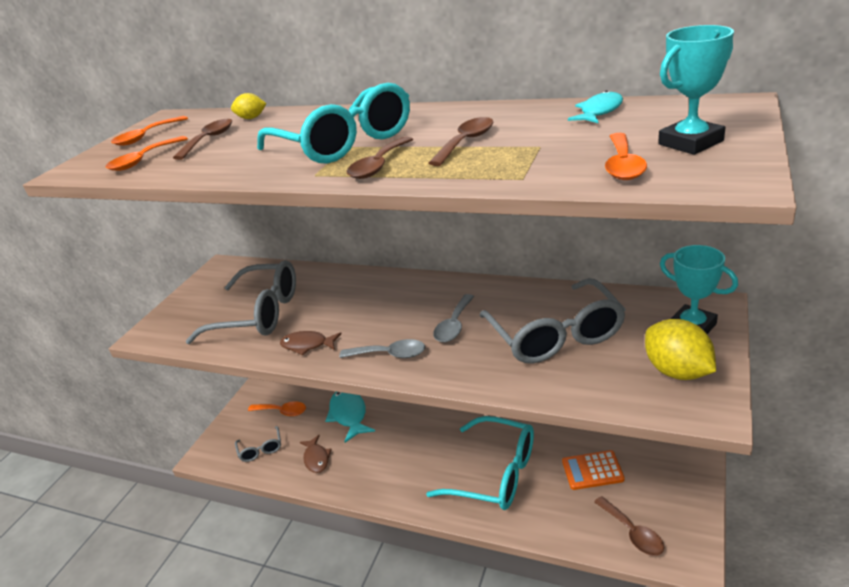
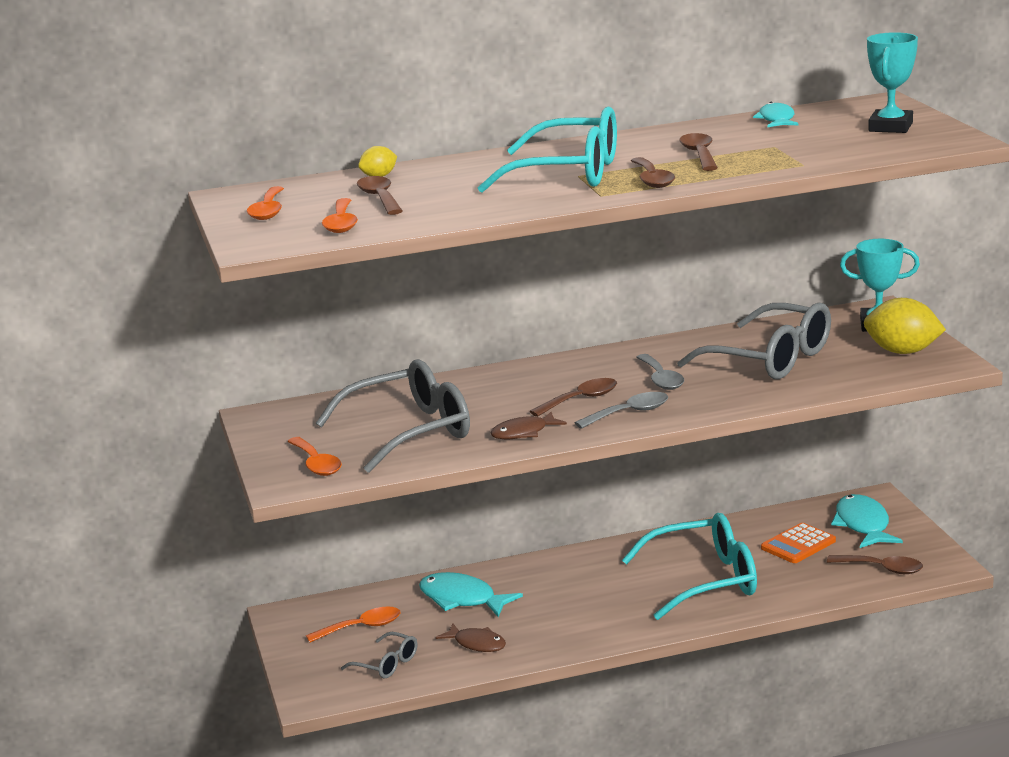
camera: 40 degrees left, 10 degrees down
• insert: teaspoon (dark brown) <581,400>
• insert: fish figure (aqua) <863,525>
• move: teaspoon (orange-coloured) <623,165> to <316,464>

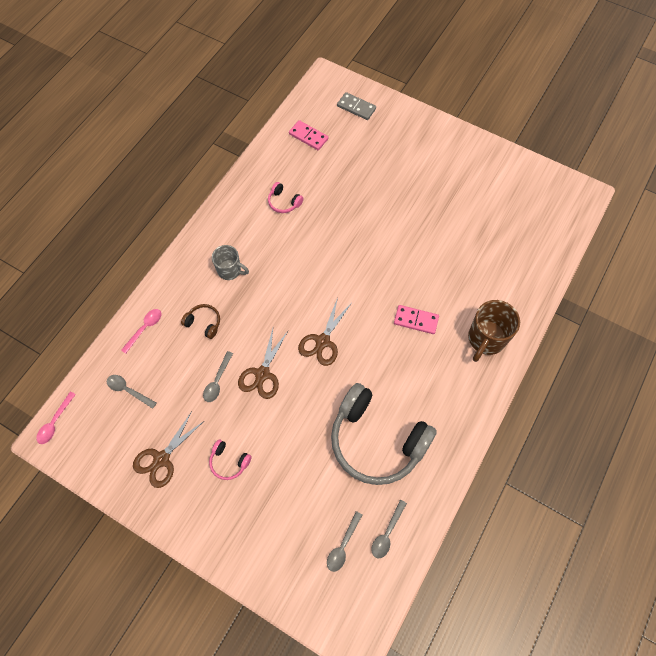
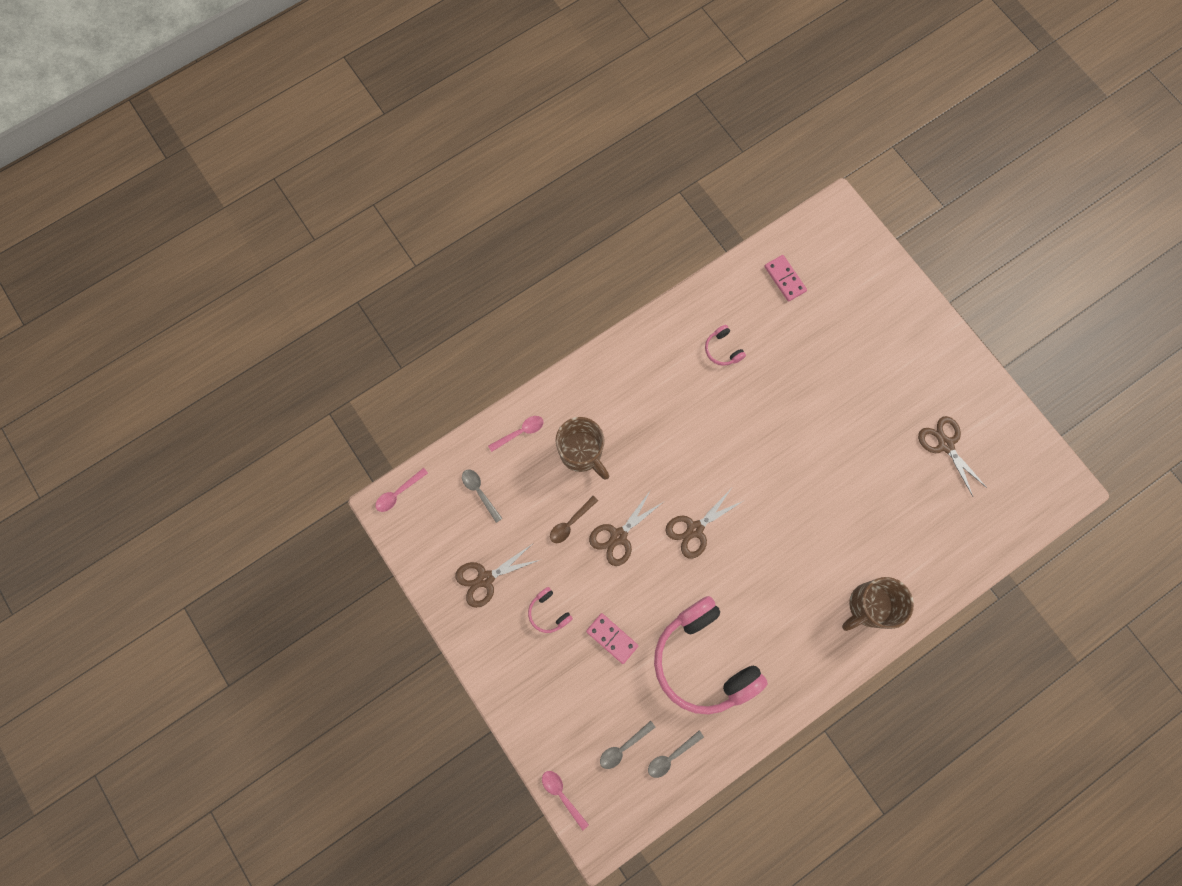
camera: 25 degrees right, 10 degrees up
• delete: mug (ash-grey) <230,270>
• delete: domino tile (ash-grey) <356,107>
• insert: teaspoon (rose-pink) <562,795>
• insert: scissors (dark brown) <945,445>
• move: domino tile (rose-pink) <416,320> to <612,638>
• replace: over-ear headphones (dark brown) <204,323> to mug (dark brown) <581,453>
• recolor: teaspoon (ash-grey) <217,381> to teaspoon (dark brown) <570,523>
• recolor: over-ear headphones (ash-grey) <377,440> to over-ear headphones (rose-pink) <703,659>

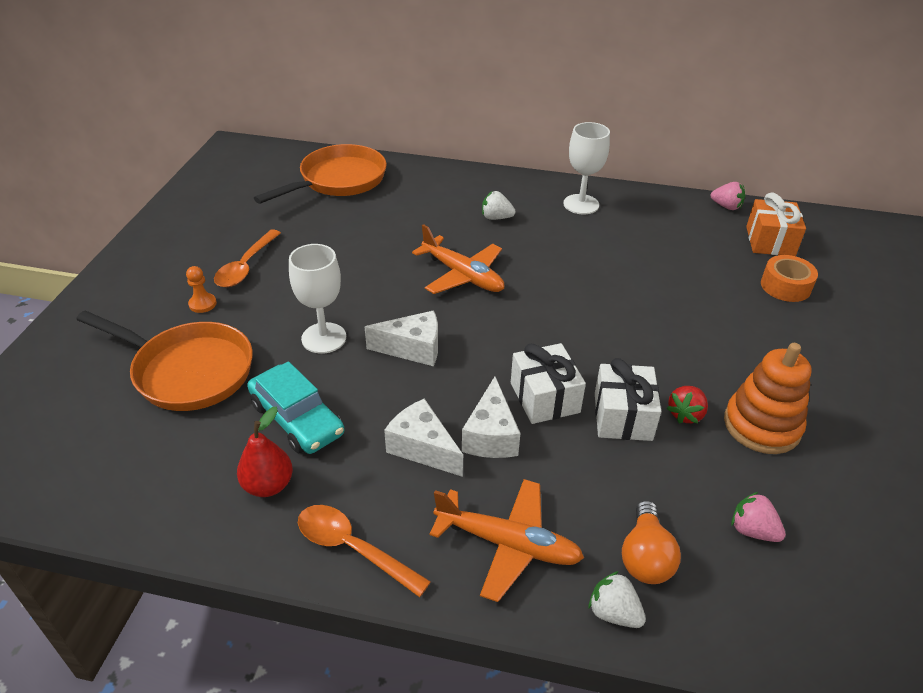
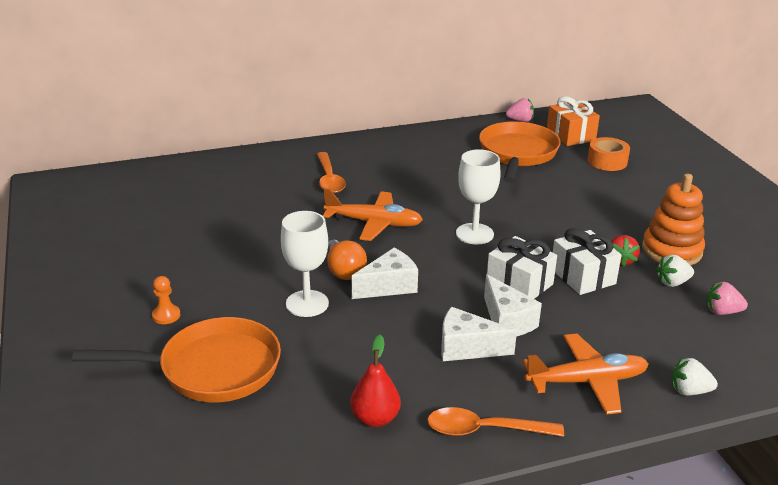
camera: 30 degrees left, 10 degrees down
• delete: car (aqua) <297,419>
• move: teaspoon (orange-coloured) <246,266> to <329,179>
• move: skillet (orange-coloured) <338,180> to <517,154>
• move: toy strawberry (pure white) <496,218> to <672,283>
• move: goblet (pure white) <581,204> to <474,234>
• move: light bulb (orange-coloured) <645,557> to <344,271>

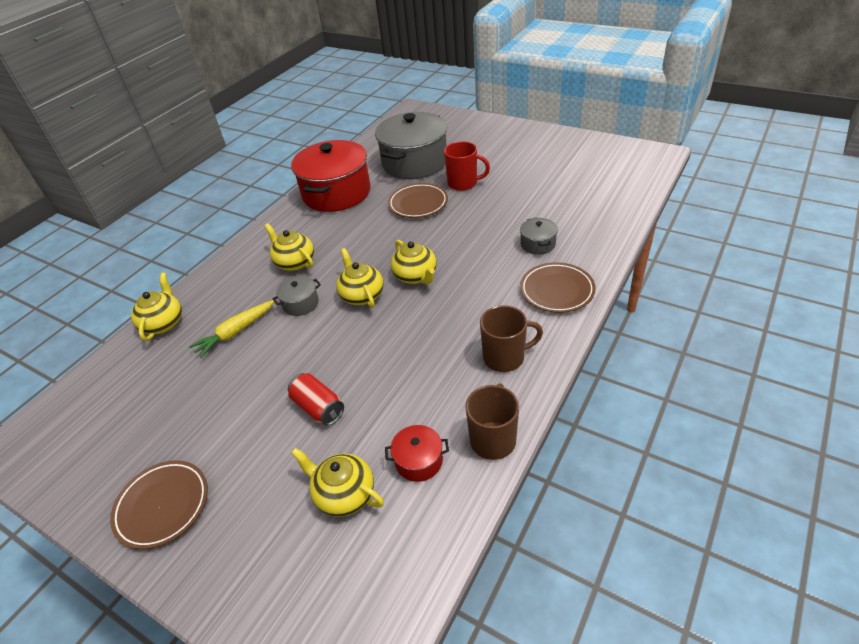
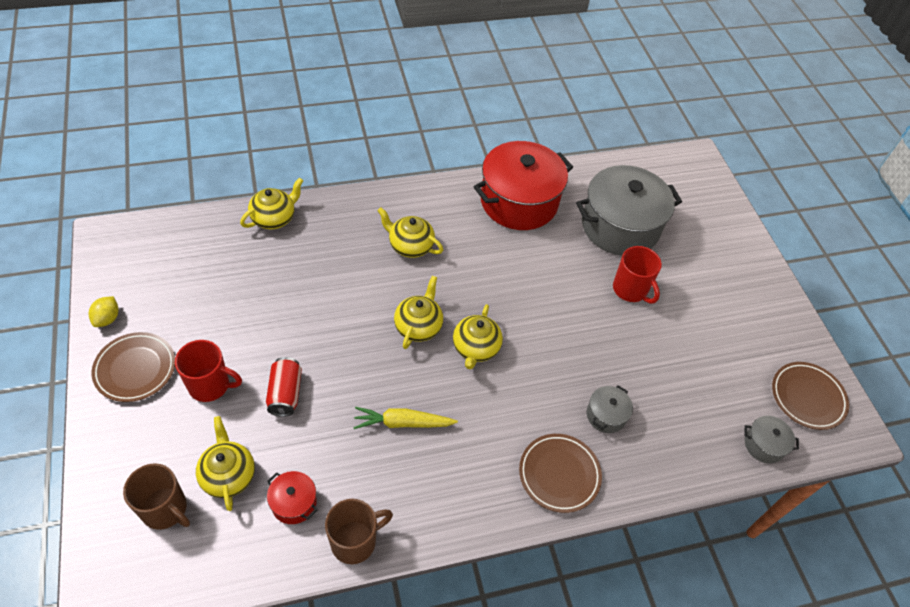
camera: 35 degrees right, 10 degrees up
• insert: toy lemon (bright yellow) <107,319>
• insert: mug (crimson) <210,385>
• move: toy carrot (bright yellow) <235,332> to <402,423>
• move: pot (ash-grey) <300,303> to <764,445>
• move: plate (dark brown) <418,204> to <807,397>
• move: mug (dark brown) <505,357> to <165,509>
• rotate: tea pot (bright yellow) <294,262> = <410,246> 60 degrees counterclockwise

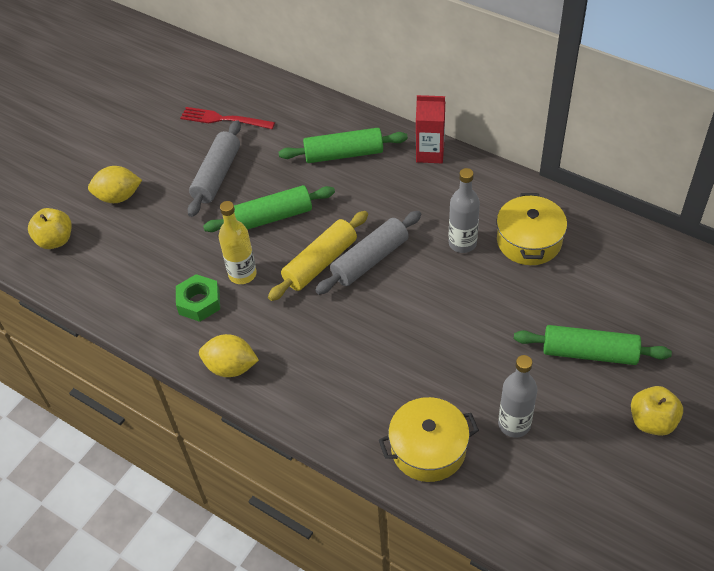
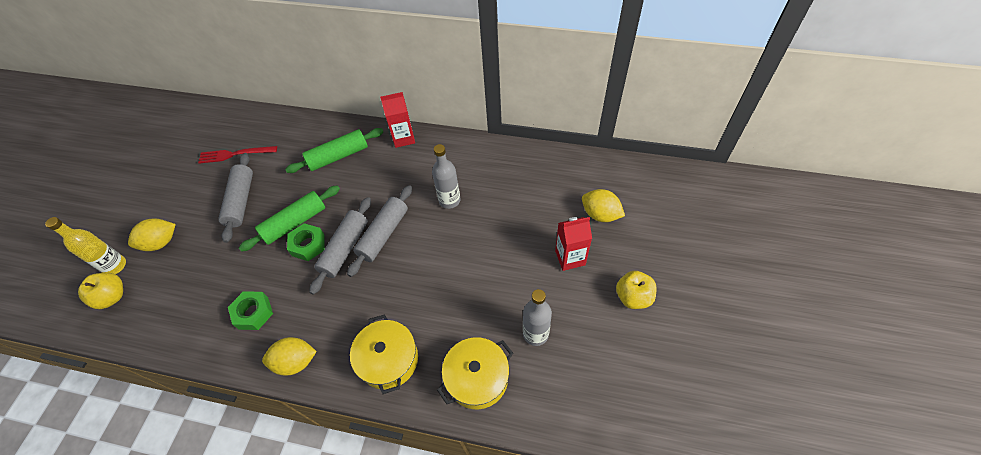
camera: 20 degrees left, 5 degrees up
• insert: hex nut (green) <308,245>
• insert: toy lemon (bright yellow) <600,214>
• move: bottle (bright yellow) <242,274> to <115,266>
• move: pot (bright yellow) <529,241> to <388,360>
• replace: dough roller (green) <589,353> to milk carton (crimson) <570,258>
• recolor: dough roller (bright yellow) <320,263> to dough roller (ash-grey) <345,249>

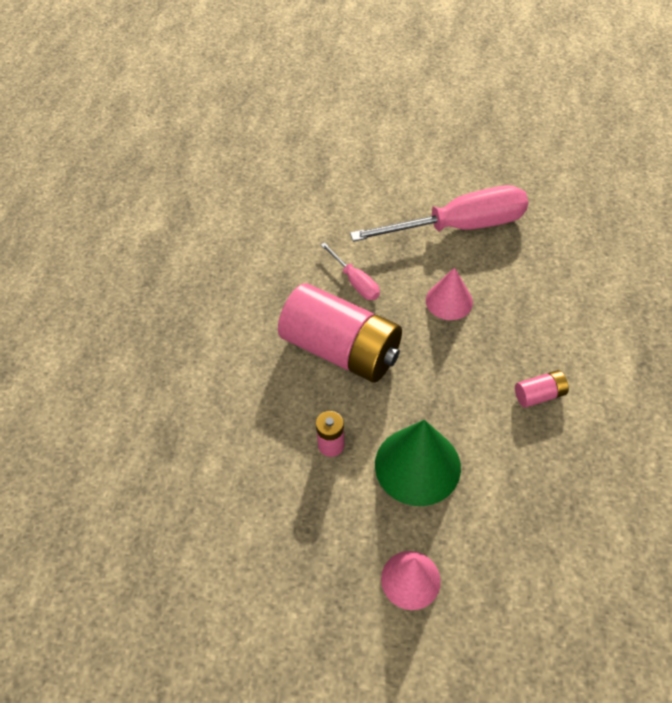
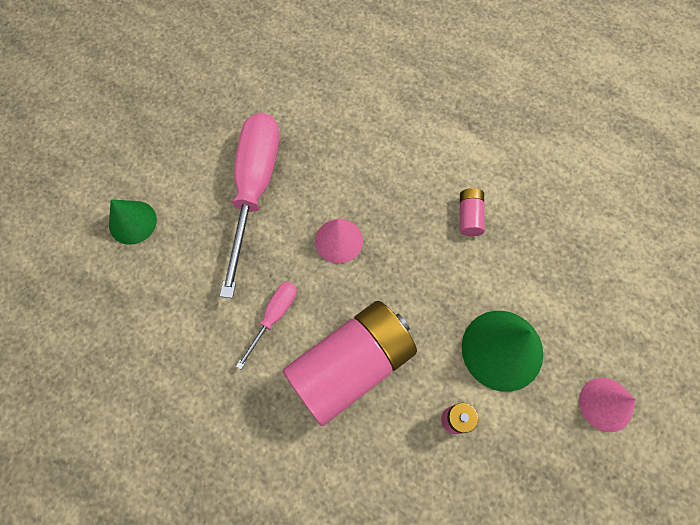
camera: 70 degrees left, 15 degrees up
• insert: cone (green) <132,222>
• rotate: flat screwdriver (rose-pink) <355,282> = <274,316> 45 degrees counterclockwise

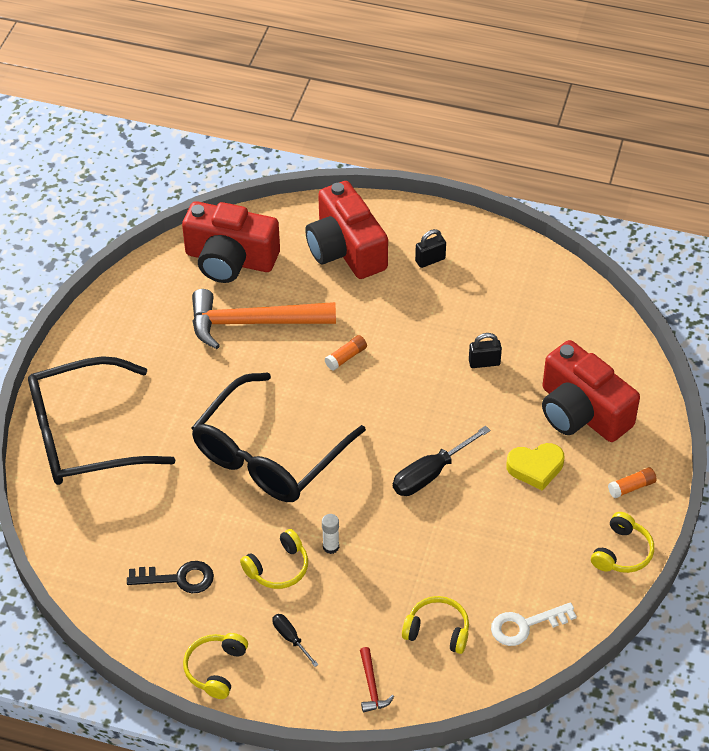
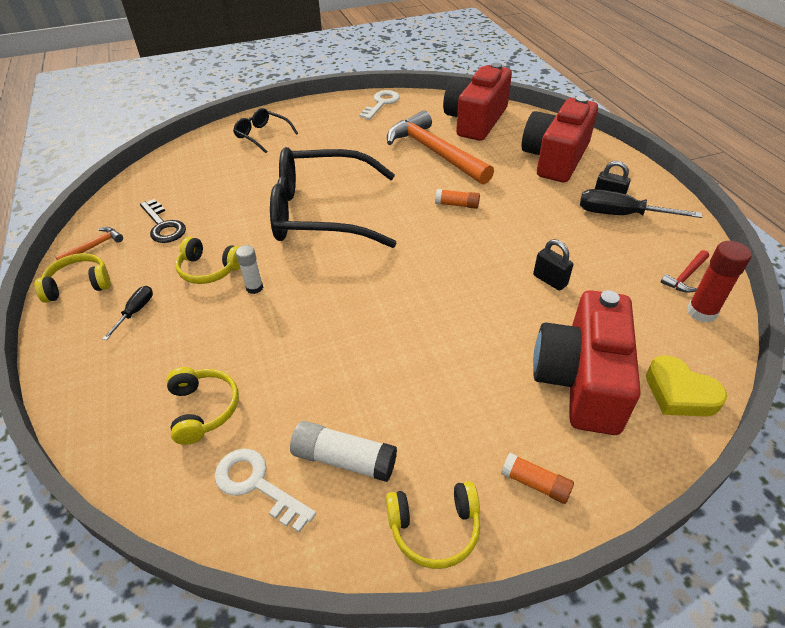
camera: 55 degrees right, 5 degrees down
• insert: hammer (orange-coloured) <94,246>
• insert: glue stick (pure white) <344,459>
• insert: door key (pure white) <381,103>
• insert: glue stick (crimson) <701,312>
• move: hammer (crimson) <372,686> to <685,276>
• move: flat screwdriver (ebony) <429,474> to <620,214>
• move: heart (bright yellow) <535,468> to <679,393>
• rotate: compact camera (crimson) <230,259> = <475,120> 45 degrees clockwise
• resize: spectacles (ebony) <84,436> = <262,135> x0.45

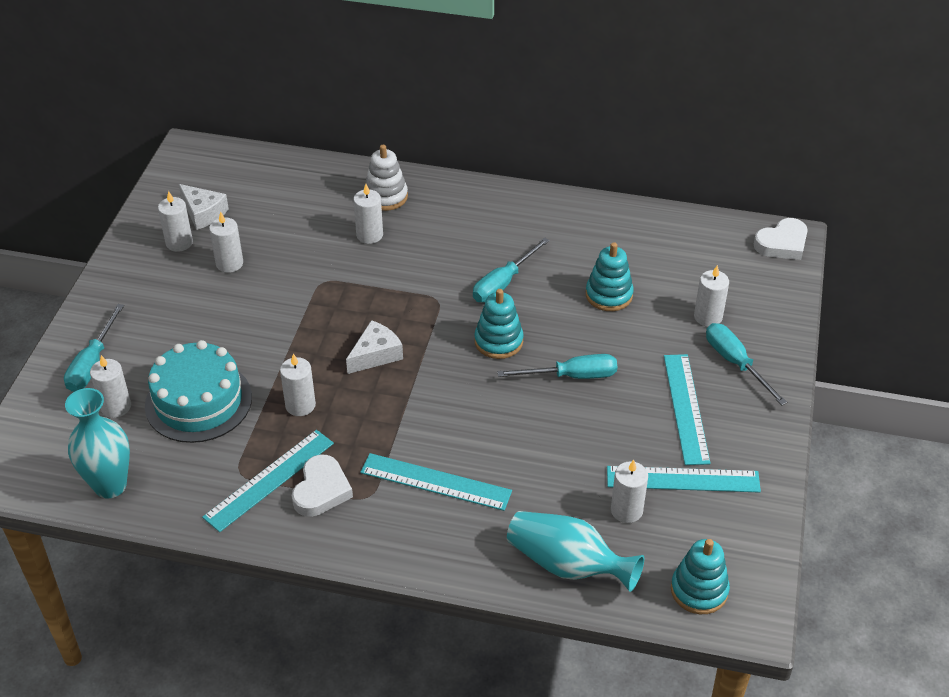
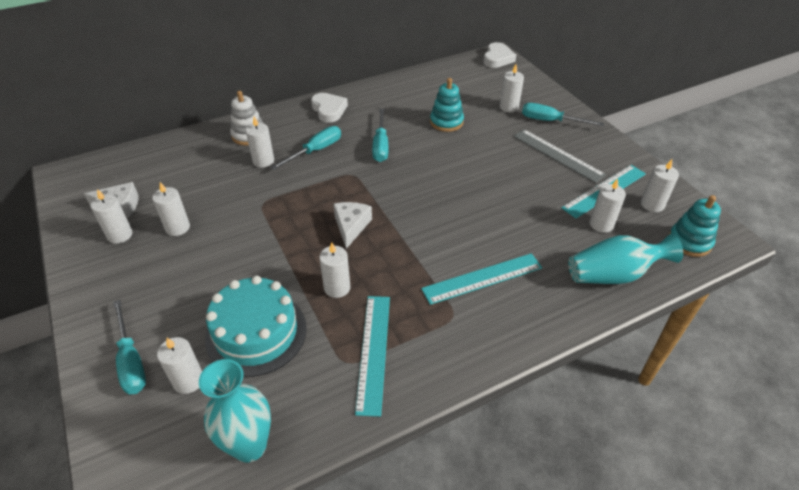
camera: 40 degrees left, 0 degrees up
• delete: ring stacker (aqua) <498,341>
• insert: candle (pure white) <652,204>
• move: heart (pure white) <321,490> to <329,110>
• move: flat screwdriver (aqua) <572,376> to <316,151>
• recolor: ruler (aqua) <686,408> to ruler (ash-grey) <558,155>

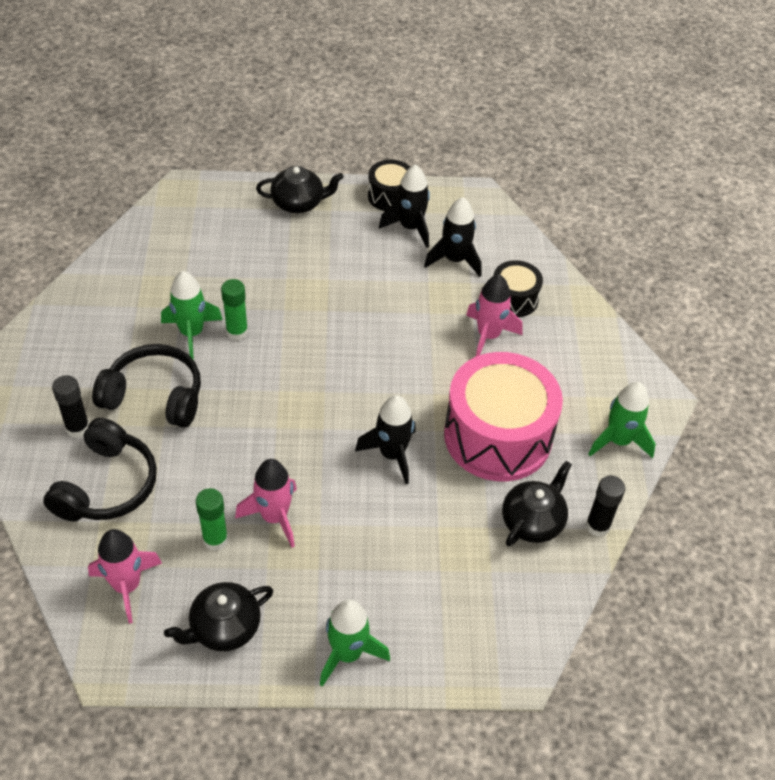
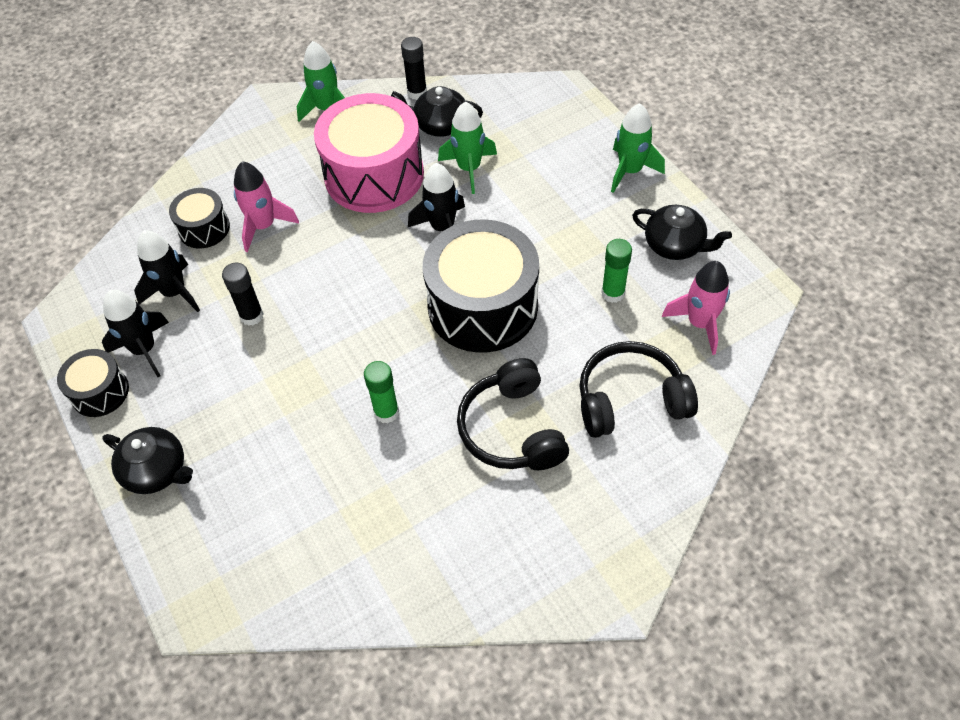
camera: 115 degrees left, 5 degrees up
• delete: toy rocket (rose-pink) <274,517>
• insert: snare drum (ebony) <483,306>
• move: glue stick (ebony) <78,428> to <252,316>
• move: toy rocket (green) <192,333> to <469,169>
• rotate: tea pot (ebony) <298,203> = <157,471> 150 degrees clockwise

